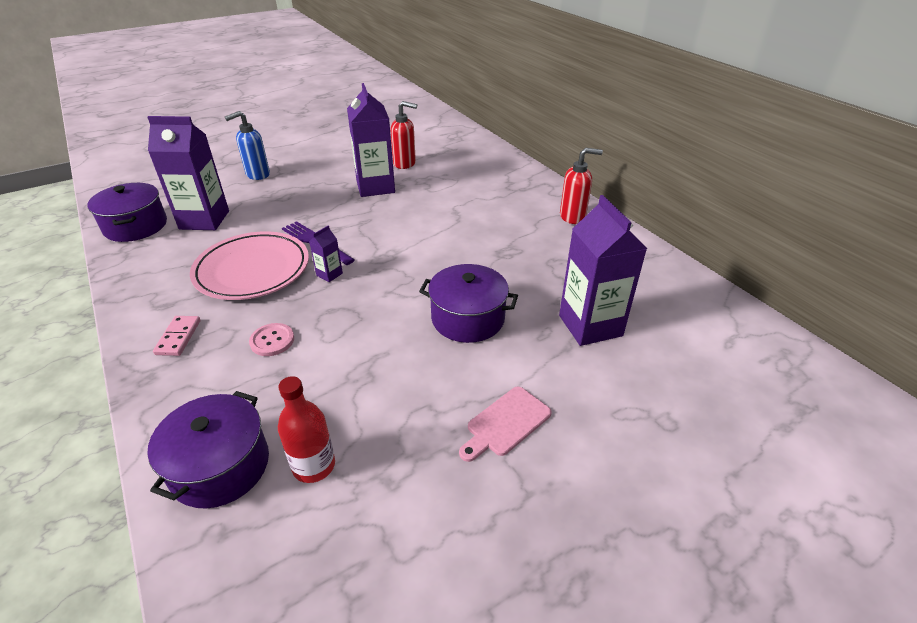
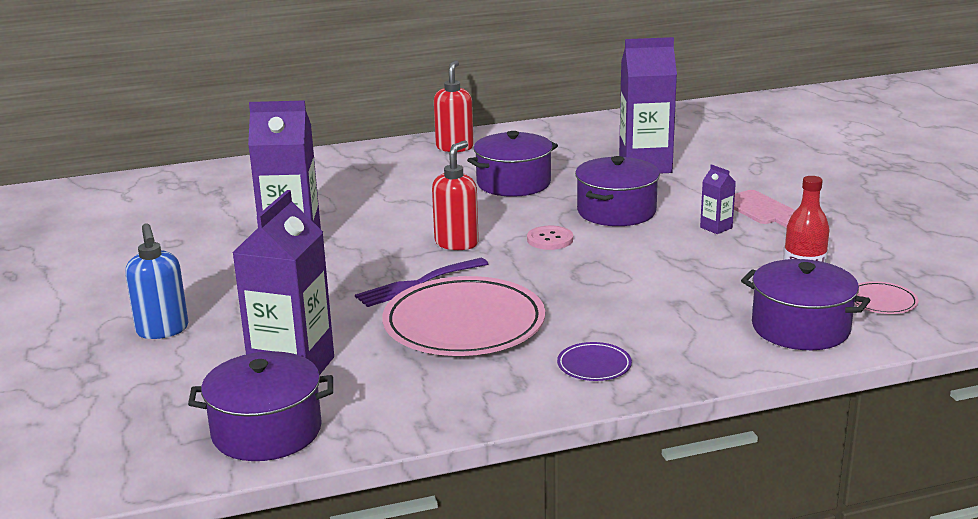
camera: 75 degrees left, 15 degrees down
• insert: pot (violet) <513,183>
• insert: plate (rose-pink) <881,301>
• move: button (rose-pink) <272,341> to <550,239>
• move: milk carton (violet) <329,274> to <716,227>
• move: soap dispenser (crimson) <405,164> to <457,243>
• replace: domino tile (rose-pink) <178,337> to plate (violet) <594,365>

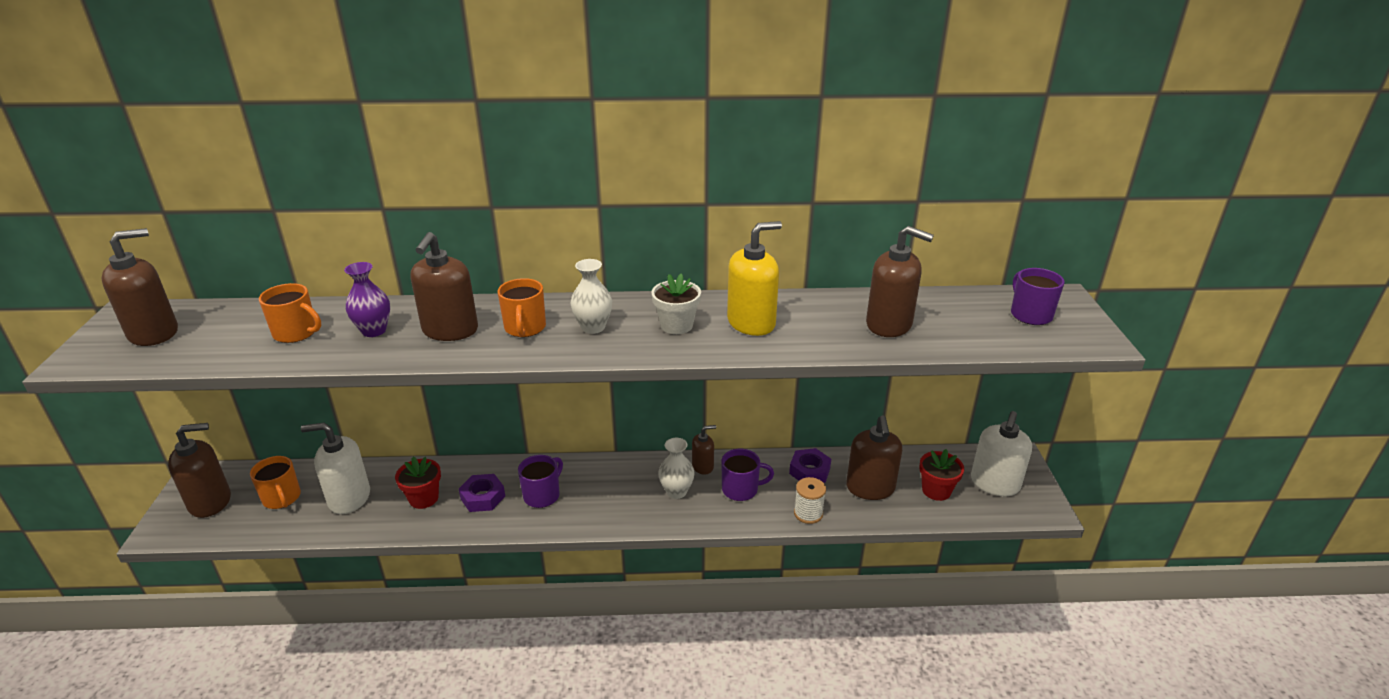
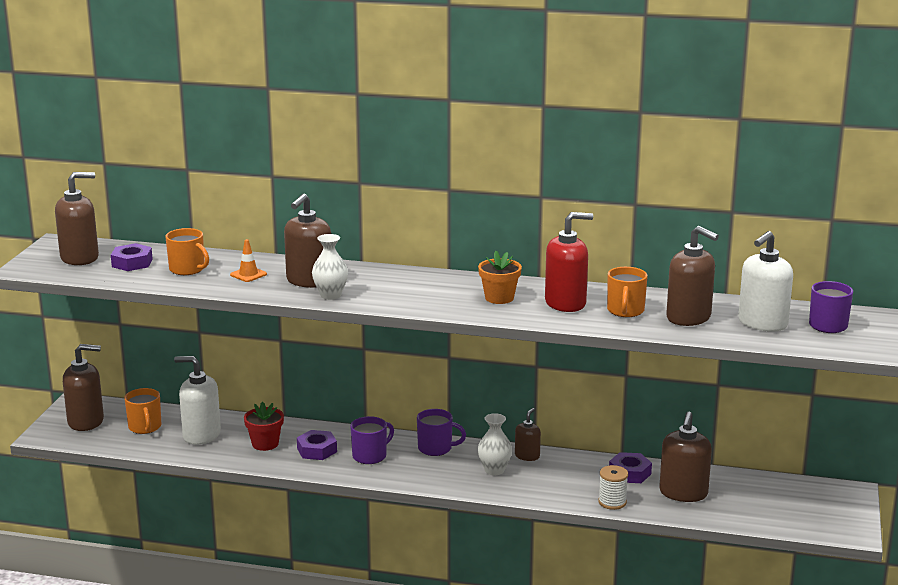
camera: 15 degrees right, 10 degrees down
• delete: plant pot (crimson) <936,490>
• insert: hex nut (violet) <132,263>
• move: mug (orange-coloured) <525,328> to <625,311>
• move: vase (pure white) <593,327> to <330,295>
• move: mug (violet) <741,489> to <436,448>
• move: soap dispenser (pure white) <994,484> to <762,323>
• replace: vase (violet) <374,331> to safety cone (orange-coloured) <248,274>
• recolor: plant pot (pure white) <676,325> to plant pot (orange-coloured) <499,298>
• recolor: soap dispenser (bright yellow) <751,323> to soap dispenser (crimson) <565,303>
• rotate: soap dispenser (dark brown) <703,466> = <527,456> 60 degrees counterclockwise

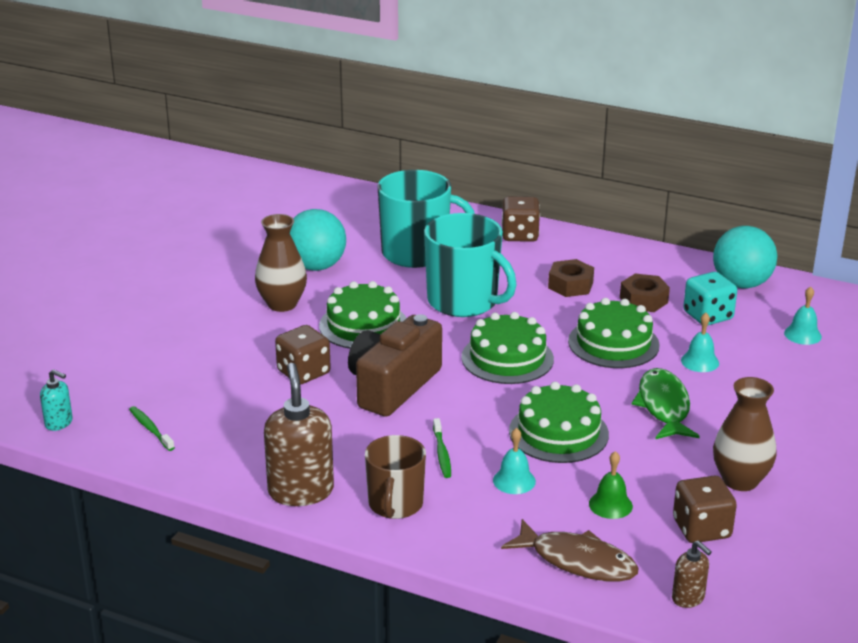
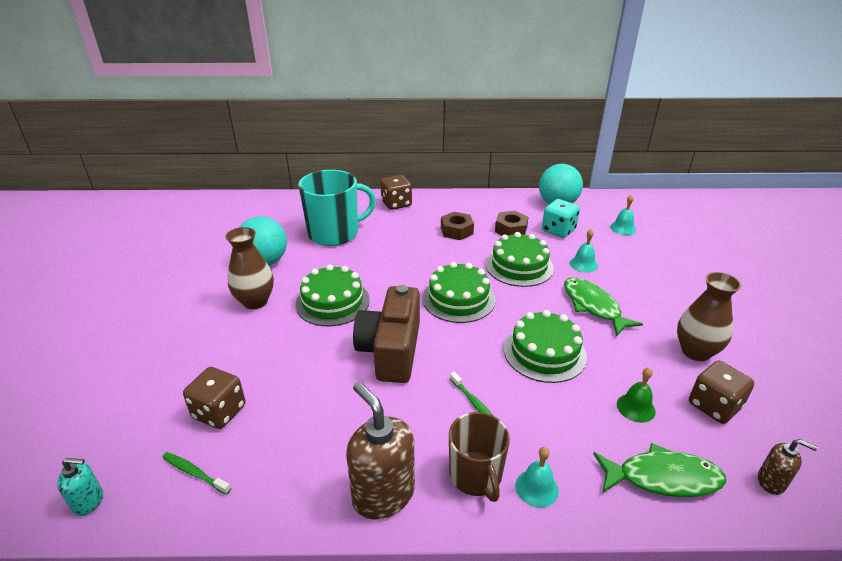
camera: 25 degrees left, 5 degrees up
• delete: mug (aqua) <464,302>
• move: die (dark brown) <303,372> to <219,412>
• move: hand bell (aqua) <514,481> to <536,488>
• recolor: fish figure (dark brown) <577,561> to fish figure (green) <662,478>

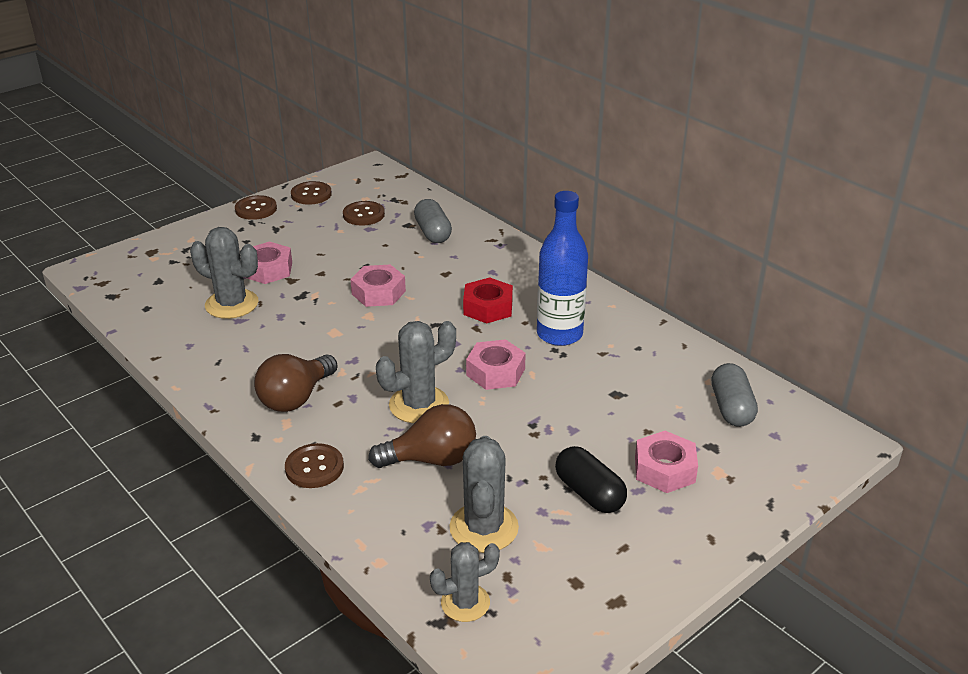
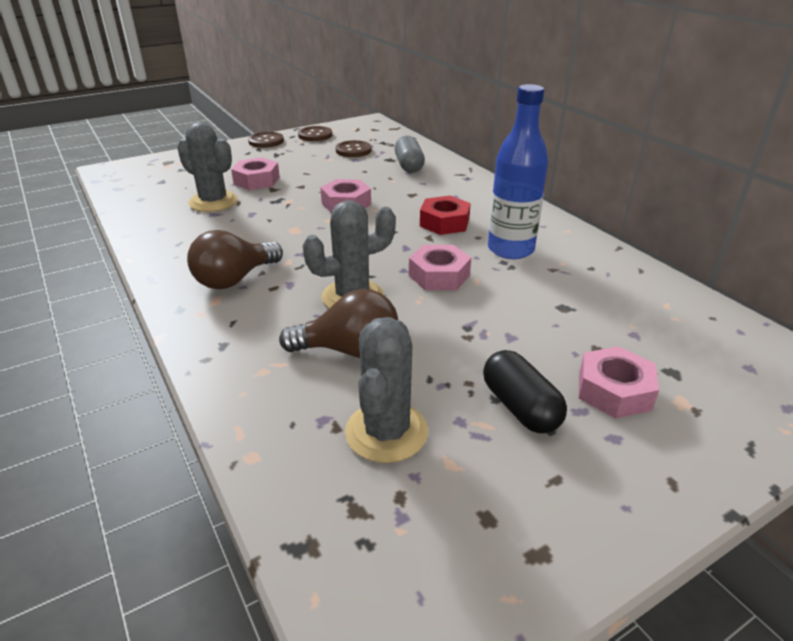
camera: 10 degrees right, 0 degrees up
• delete: button (dark brown) <314,467>
• delete: cactus (ash-grey) <465,603>
• delete: pill shape (ash-grey) <731,408>

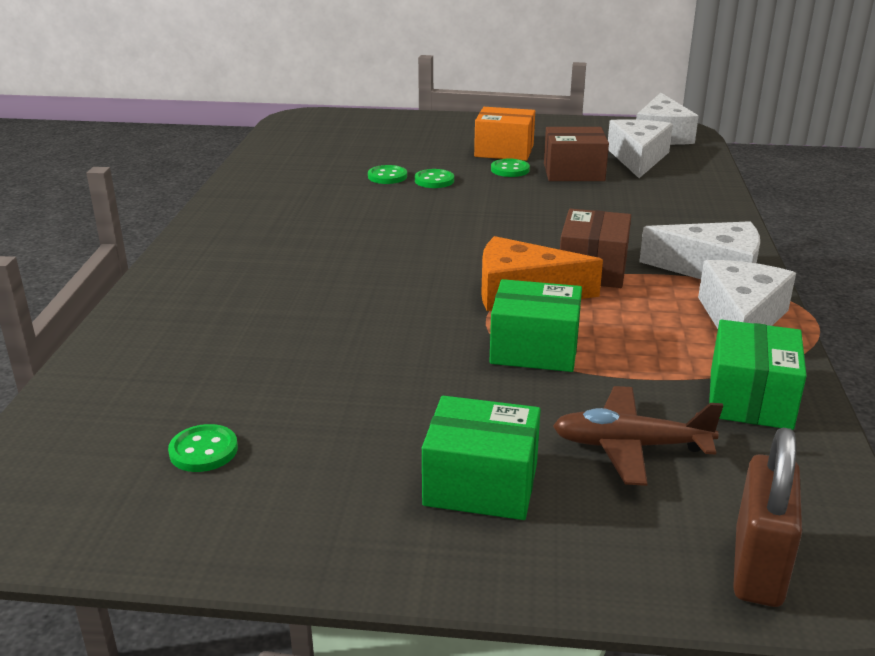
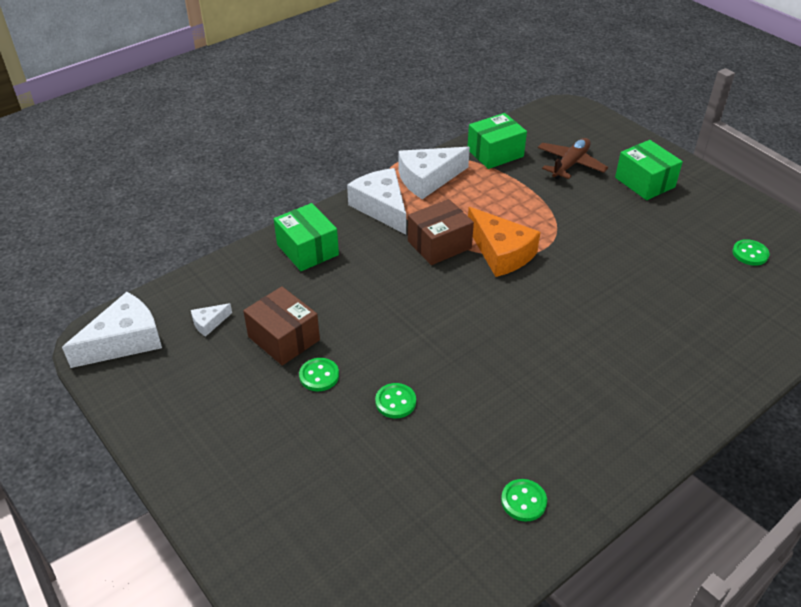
camera: 135 degrees left, 15 degrees up
• delete: box (orange-coloured) <504,151>
• delete: small lock (dark brown) <757,567>
• move: button (green) <387,176> to <523,501>
• move: box (green) <534,349> to <307,250>
• rotate: toy plane (dark brown) <630,446> = <570,164> 105 degrees counterclockwise
• resize: piece of cheese (pure white) <638,158> = <209,323> x0.46

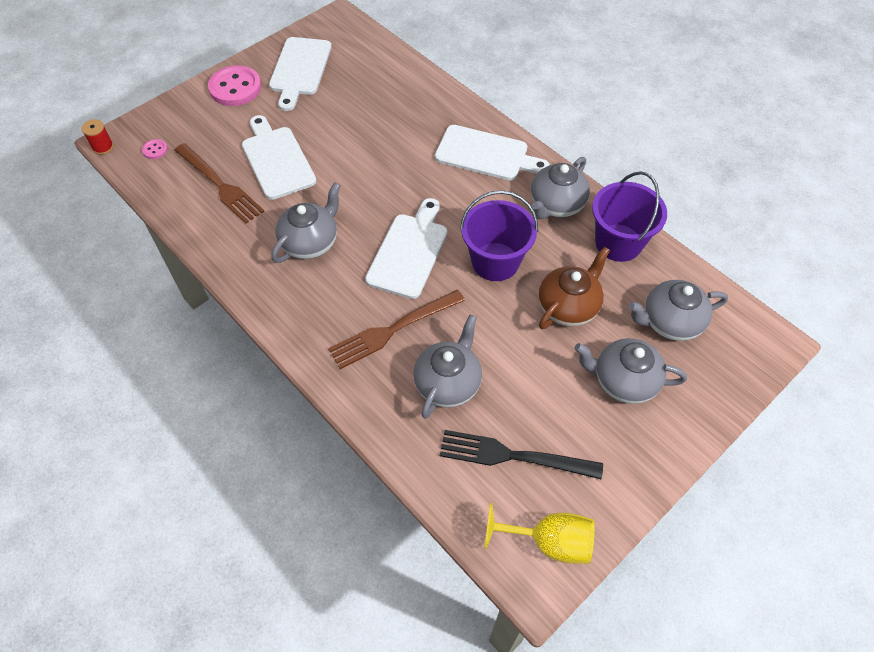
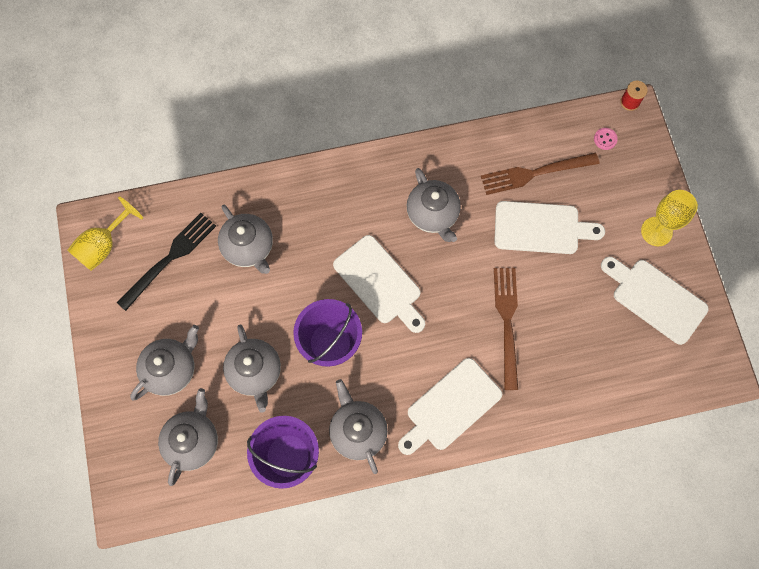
camera: 120 degrees right, 15 degrees up
• move: dinner fork (dark brown) <392,330> to <507,321>
• replace: button (rose-pink) <235,88> to goblet (bright yellow) <656,231>
• recolor: tea pot (dark brown) <568,306> to tea pot (ash-grey) <255,372>

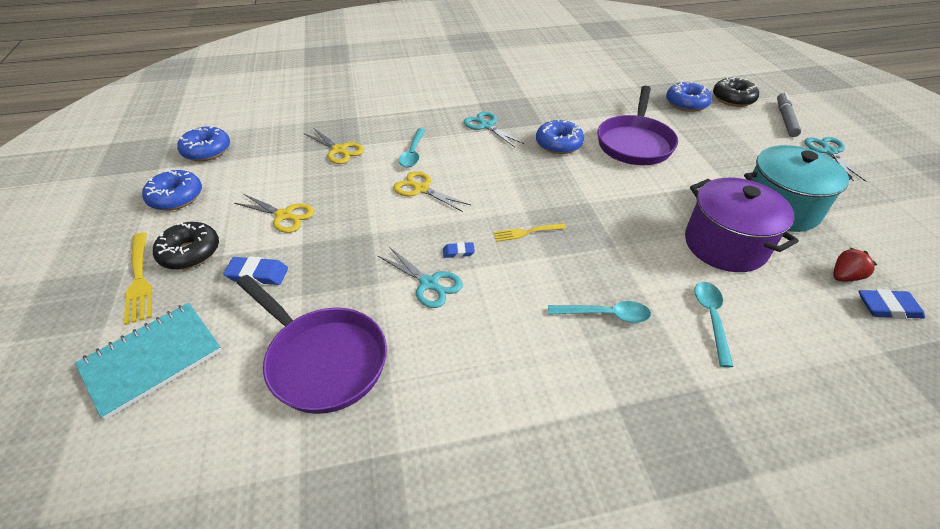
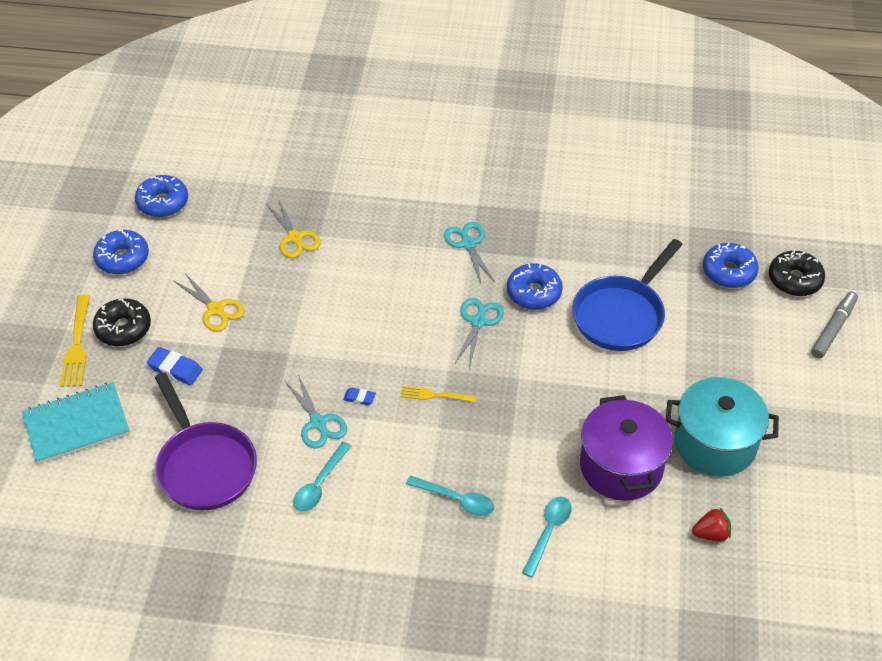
camera: 20 degrees right, 5 degrees up
• delete: scissors (bright yellow) <421,189>
• delete: eraser (cobalt) <887,307>
• move: teaspoon (aqua) <413,153> to <319,484>
• move: scissors (aqua) <829,151> to <478,321>
• recolor: skillet (violet) <635,143> to skillet (cobalt) <621,315>

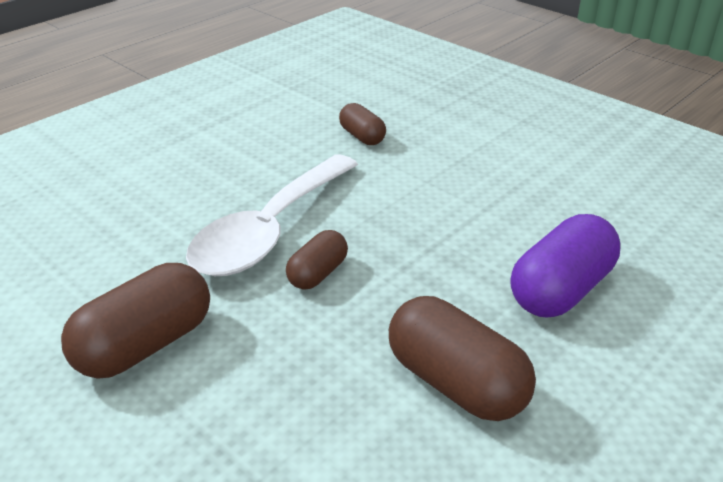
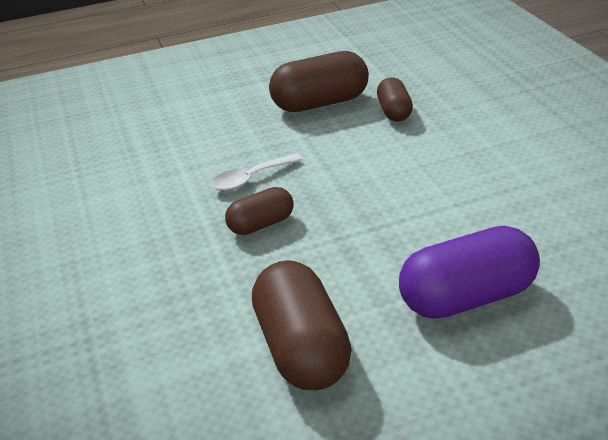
camera: 30 degrees right, 0 degrees up
• move: pill shape (dark brown) <145,345> to <320,103>
• resize: teaspoon (pure white) <270,230> = <250,178> x0.44

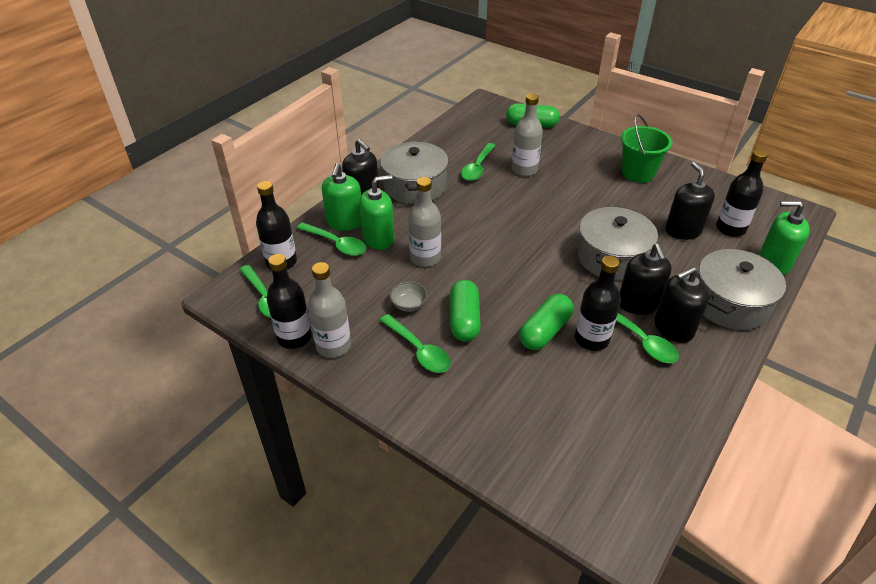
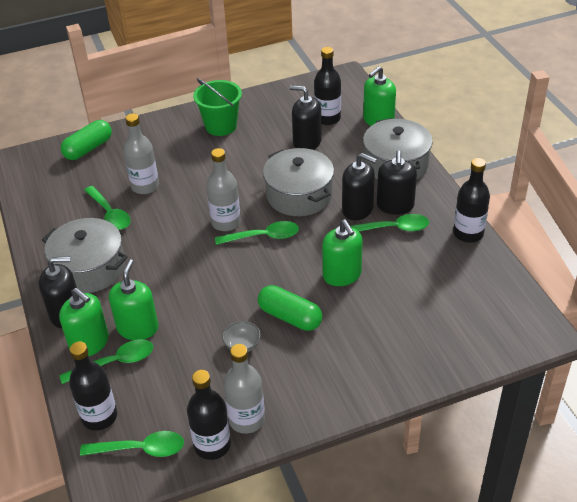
camera: 55 degrees left, 0 degrees up
• move: teaspoon (green) <419,350> to <263,237>
• move: bottle (ash-grey) <425,258> to <226,222>
• move: bottle (ebony) <591,339> to <468,233>
• replace: pill shape (green) <545,331> to soap dispenser (green) <342,275>

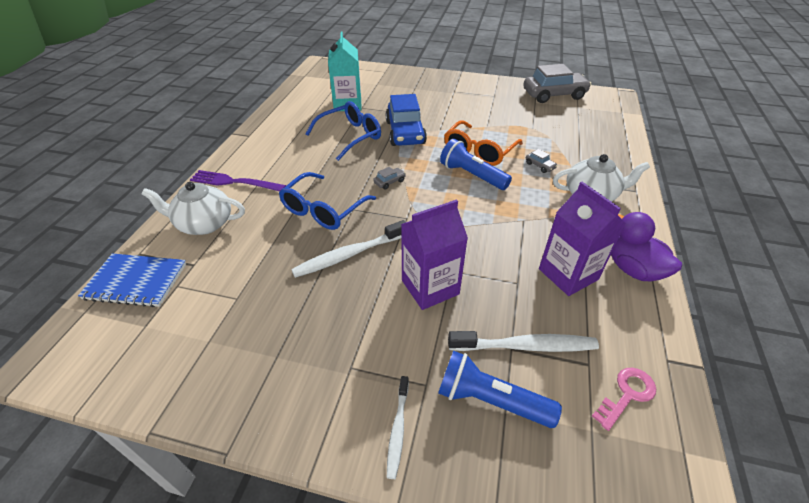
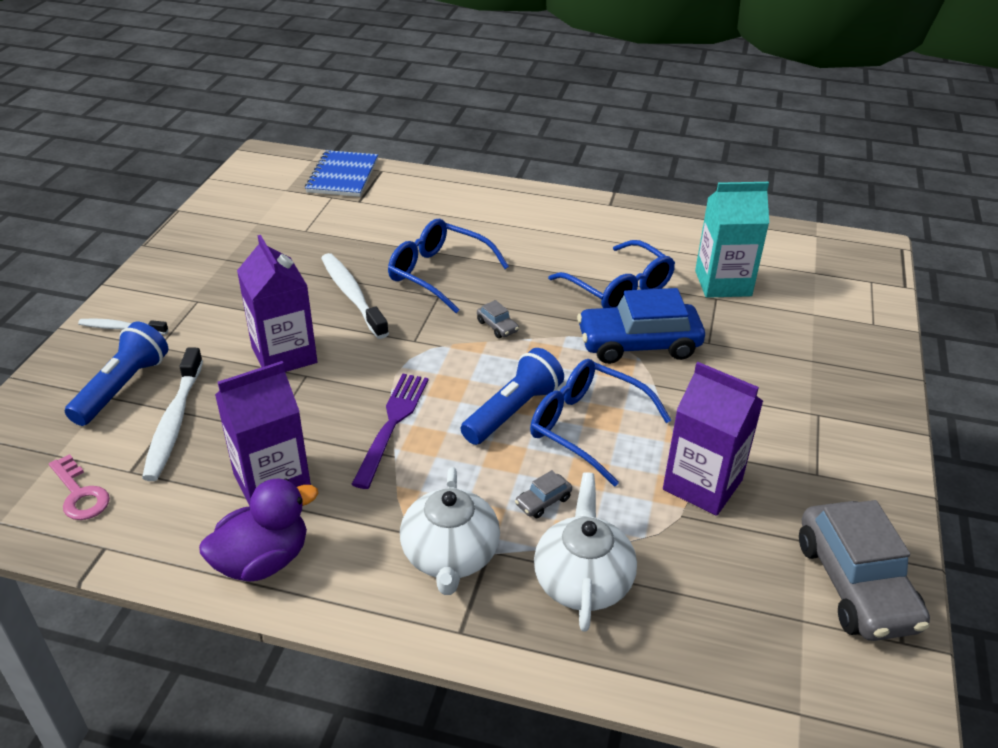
camera: 90 degrees right, 5 degrees down
• insert: milk carton (violet) <702,485>
• move: tea pot (pure white) <204,223> to <582,580>
• move: dinner fork (violet) <233,182> to <392,423>
• recolor: spectacles (orange-coloured) <479,151> to spectacles (cobalt) <586,427>

